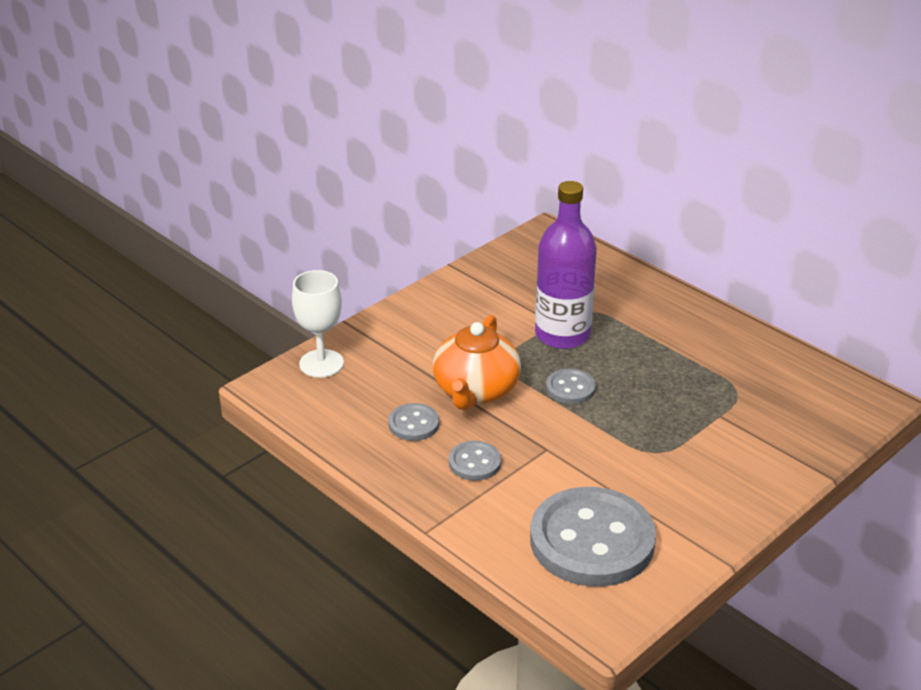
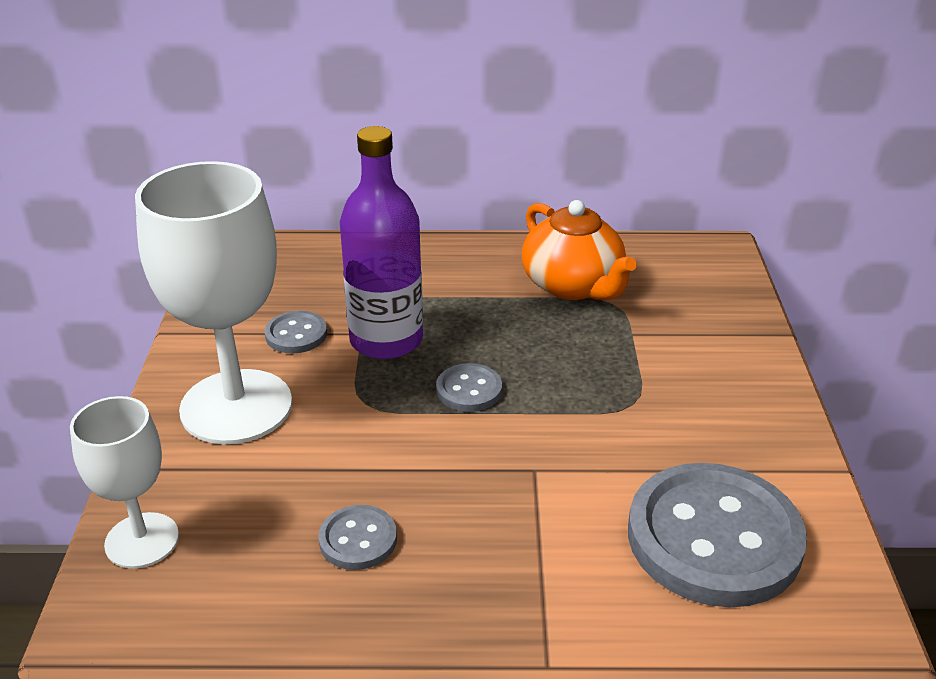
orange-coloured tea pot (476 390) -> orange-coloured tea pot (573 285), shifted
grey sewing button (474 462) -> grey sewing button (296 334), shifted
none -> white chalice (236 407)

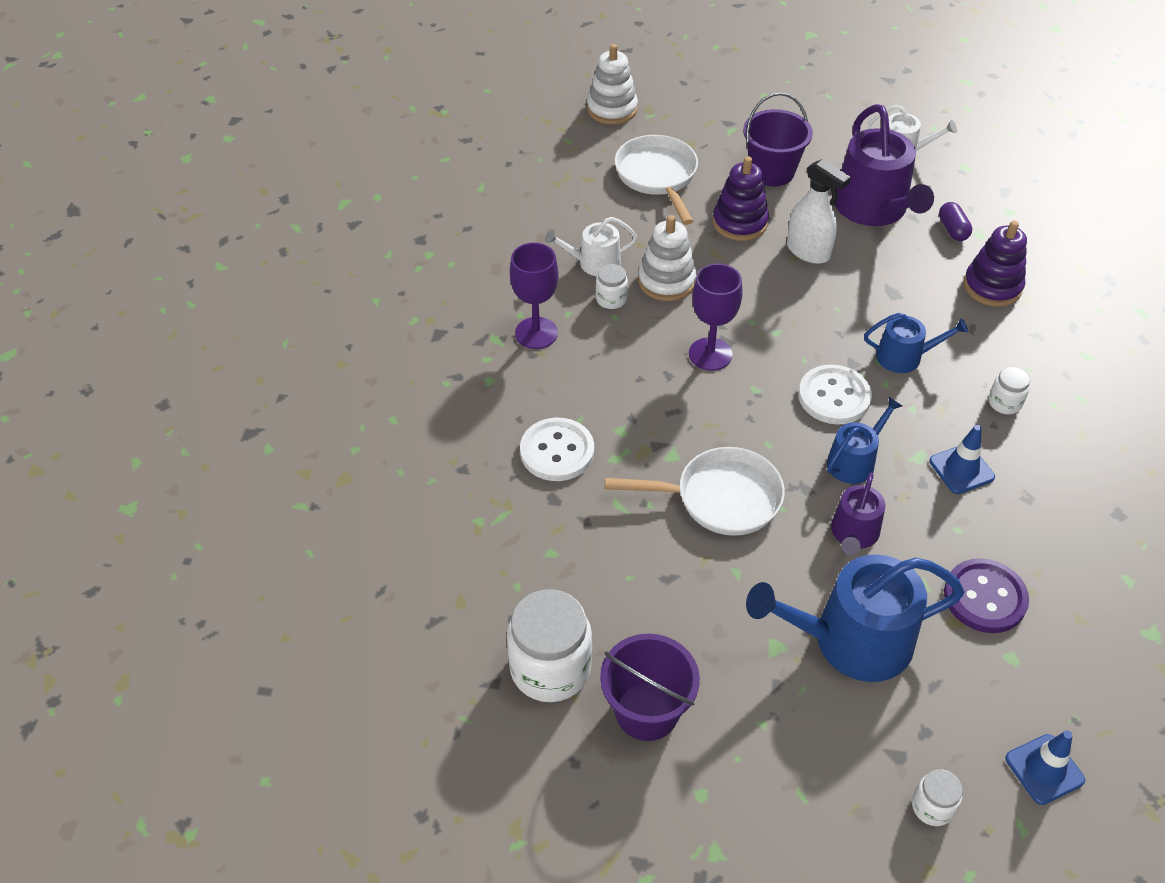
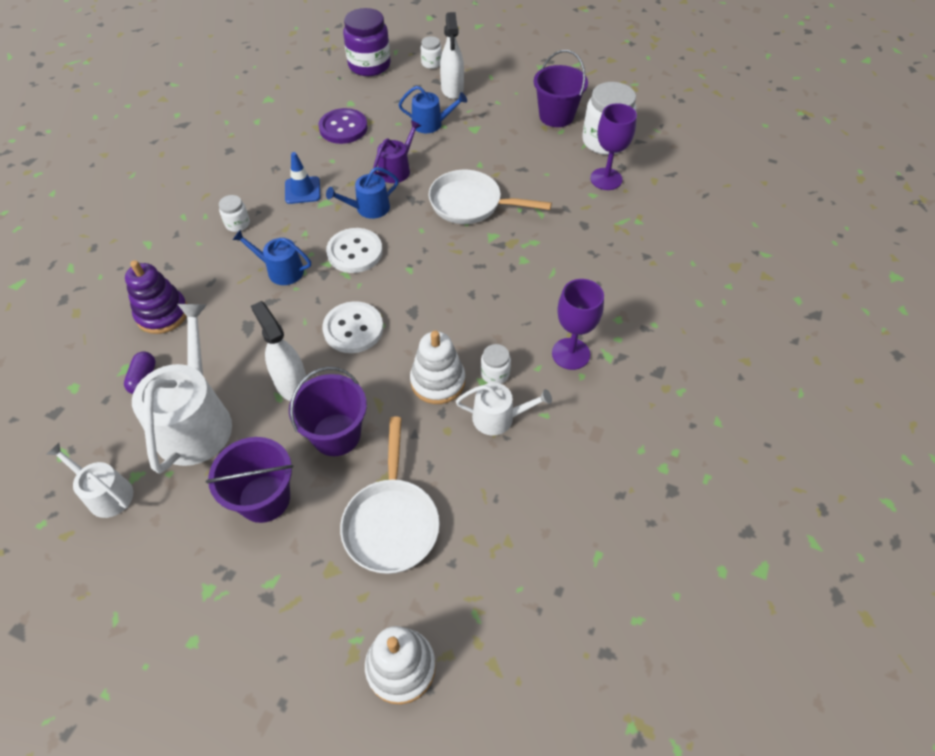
purple sprinkling can (874 209) -> white sprinkling can (196 421)
purple stacking toy (740 222) -> purple pail (336 434)
purple chalice (710 354) -> purple chalice (606 179), shifted
white sewing button (557 451) -> white sewing button (353 329), shifted
royal blue sprinkling can (851 640) -> royal blue sprinkling can (431 124), x0.54
royal blue road cone (1044 769) -> purple jar (369 65)
none -> white sprayer (452 90)

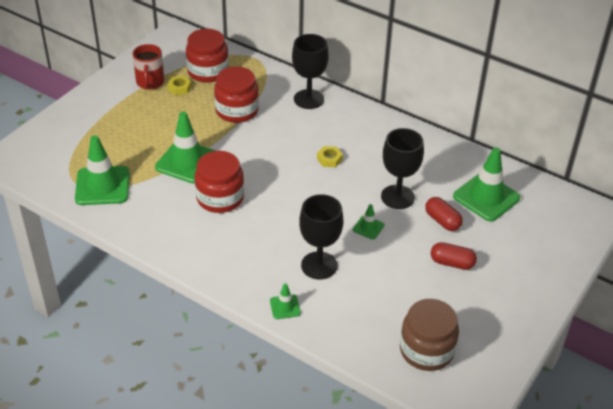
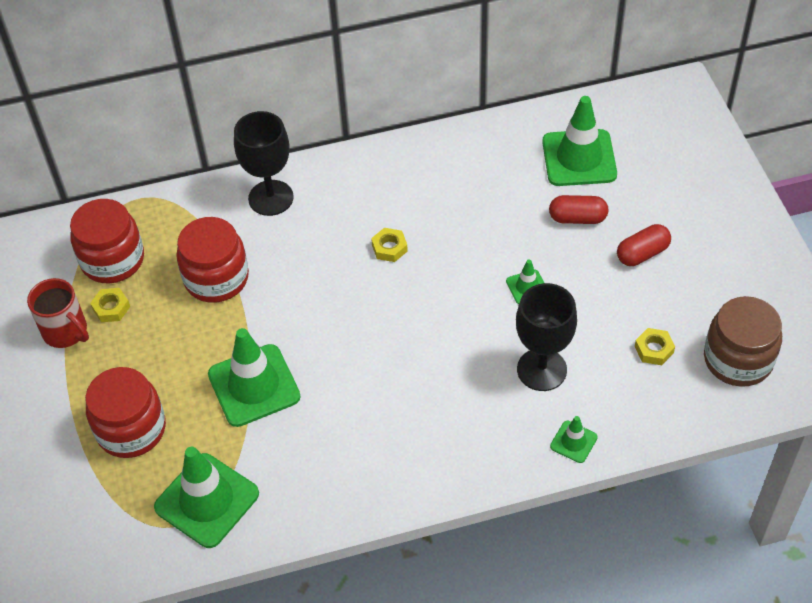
jet-black chalice (397 197) -> none
crimson jar (220 198) -> crimson jar (131 429), shifted
none -> bright yellow hexagon nut (654 349)

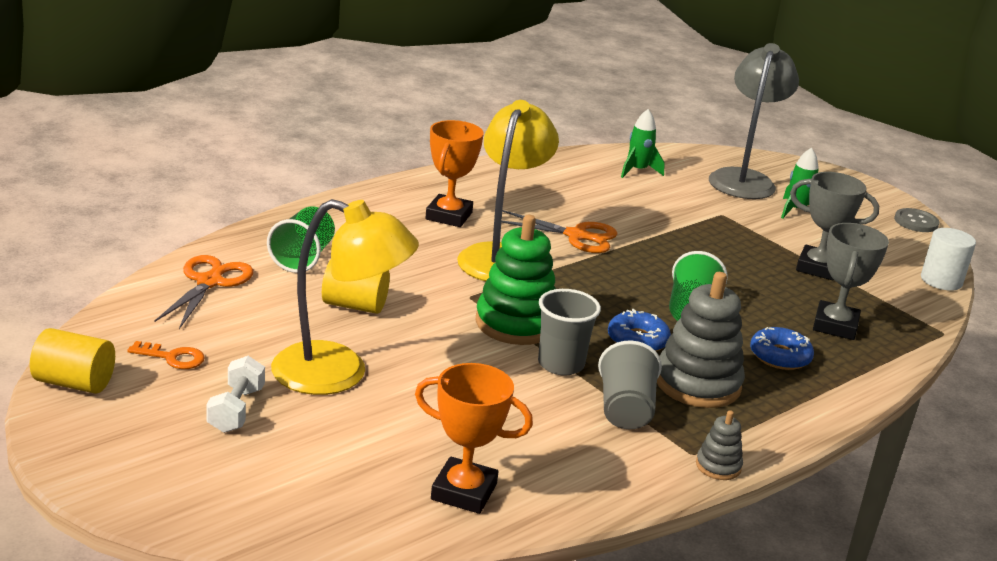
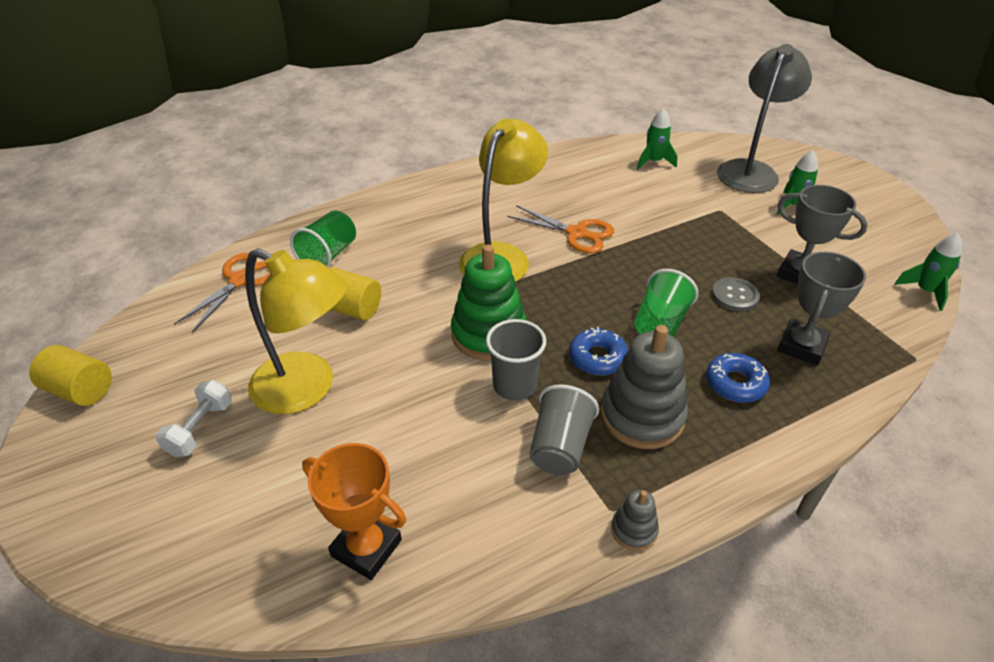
orange-coloured prize cup (449 216) -> none
grey sewing button (916 222) -> grey sewing button (735 296), shifted
white cylinder (941 280) -> green spaceship (925 291)
orange-coloured door key (172 357) -> none

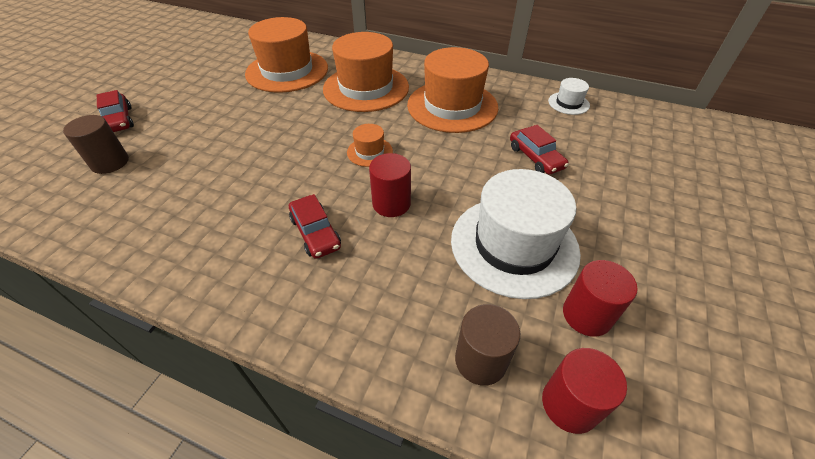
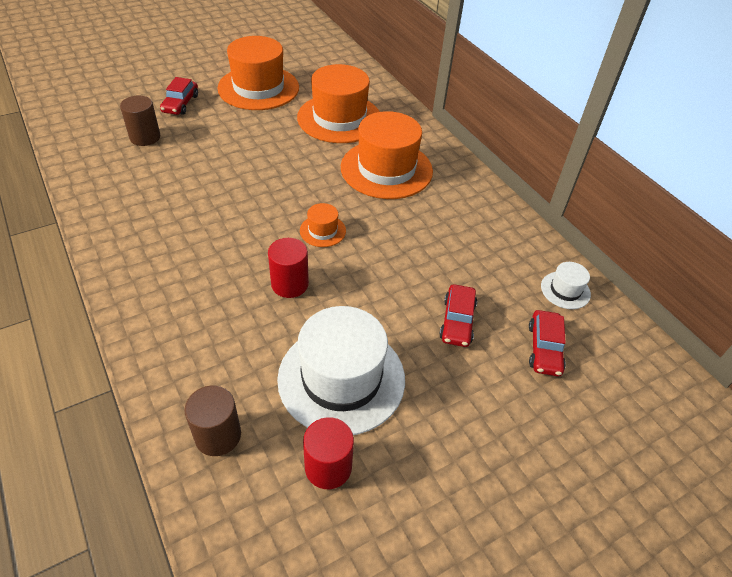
orange-coloured top hat (452 106) -> orange-coloured top hat (258 88), shifted
crimson automobile (315 233) -> crimson automobile (544 348), shifted
crimson cylinder (570 404) -> none

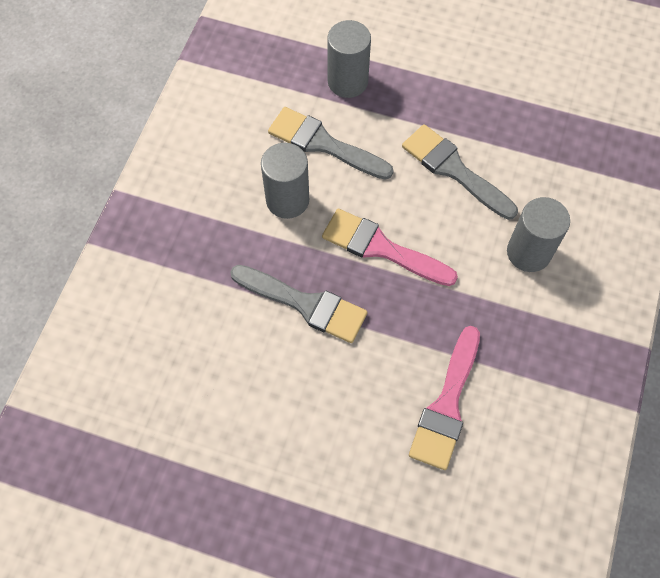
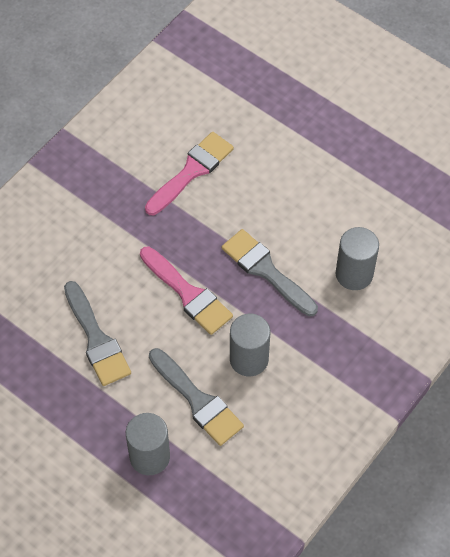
grey cylinder (528 252) -> grey cylinder (354 274), shifted

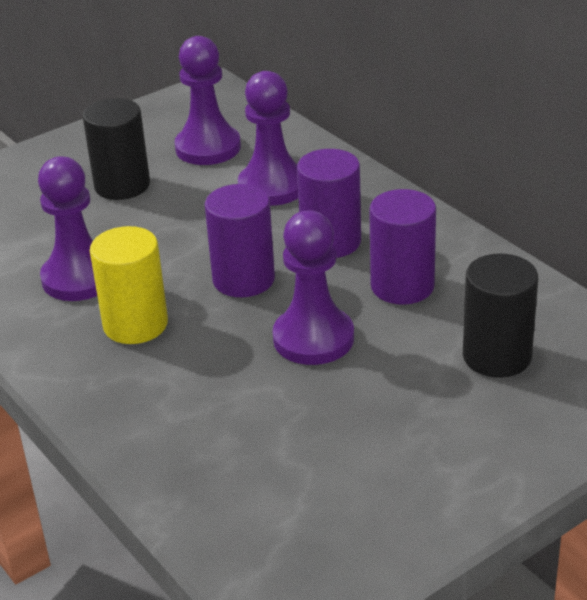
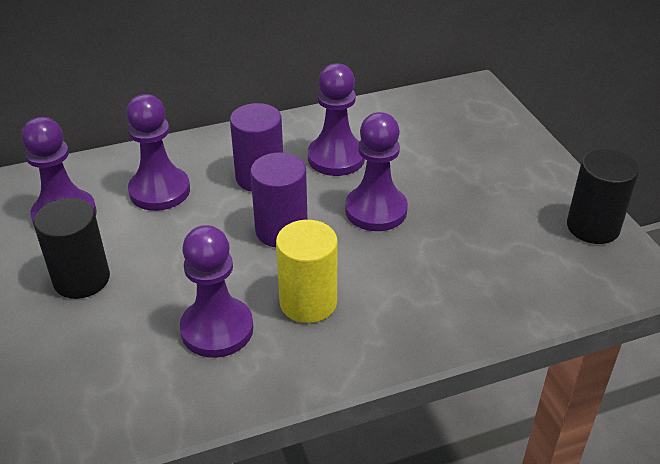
purple cylinder (402 286) -> purple pawn (336 158)
jet-black cylinder (497 356) -> jet-black cylinder (593 227), shifted

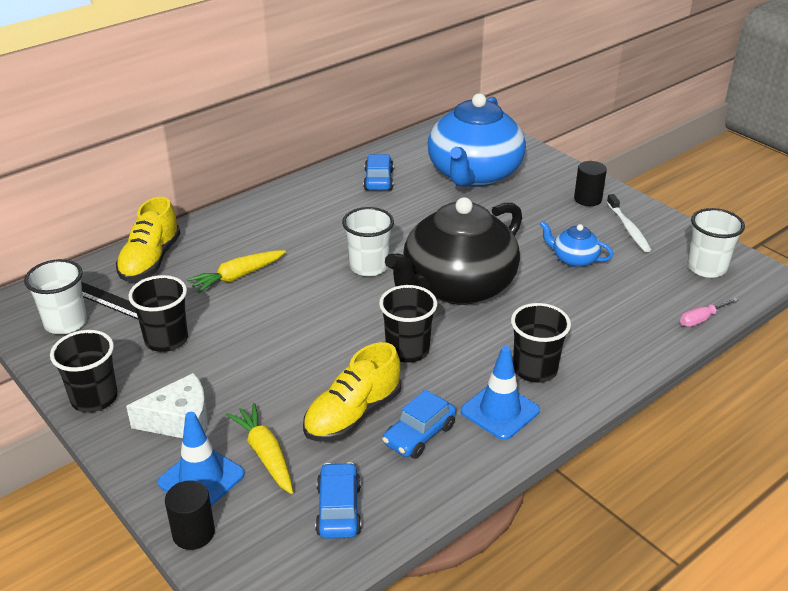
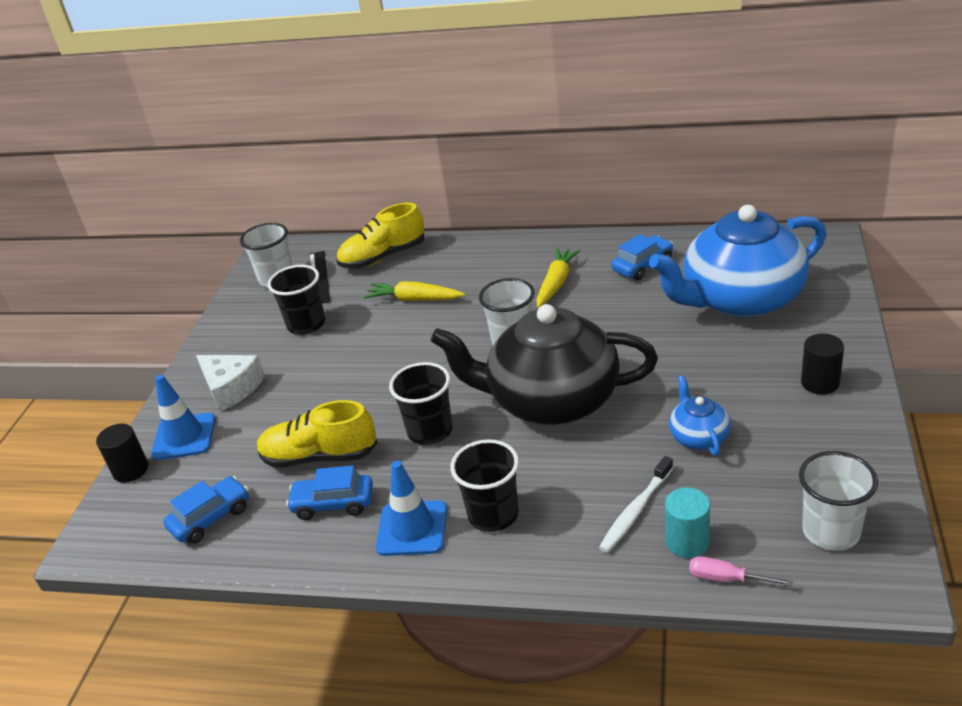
white toothbrush (628 228) -> white toothbrush (635 511), shifted
jet-black beaker (94 398) -> none
bright yellow root vegetable (265 454) -> bright yellow root vegetable (556 283), shifted
none -> teal cylinder (687 542)

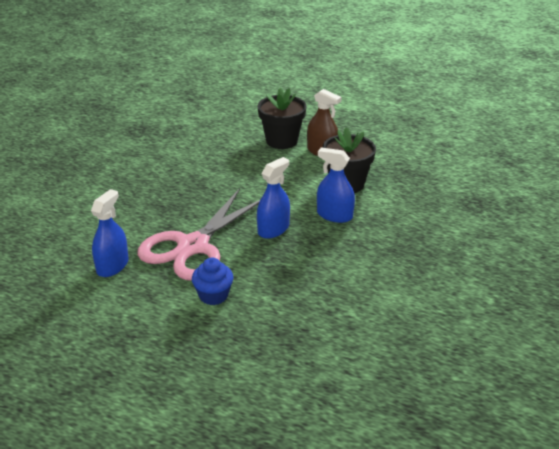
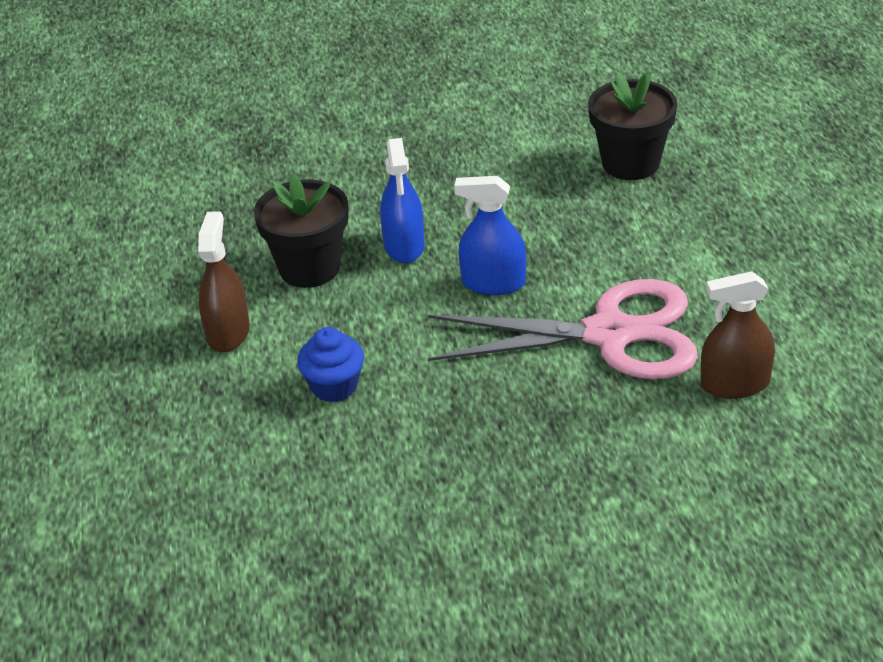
jet-black potted plant (281 141) -> jet-black potted plant (630 163), shifted
royal blue sprayer (112 266) -> brown sprayer (735 384)
royal blue cupcake (213 295) -> royal blue cupcake (334 386), shifted

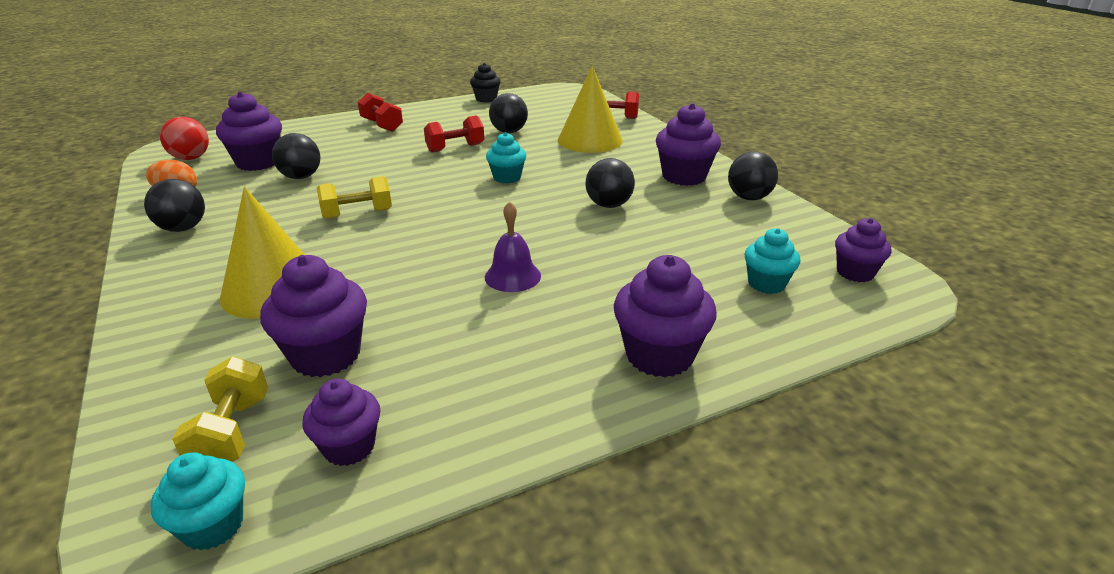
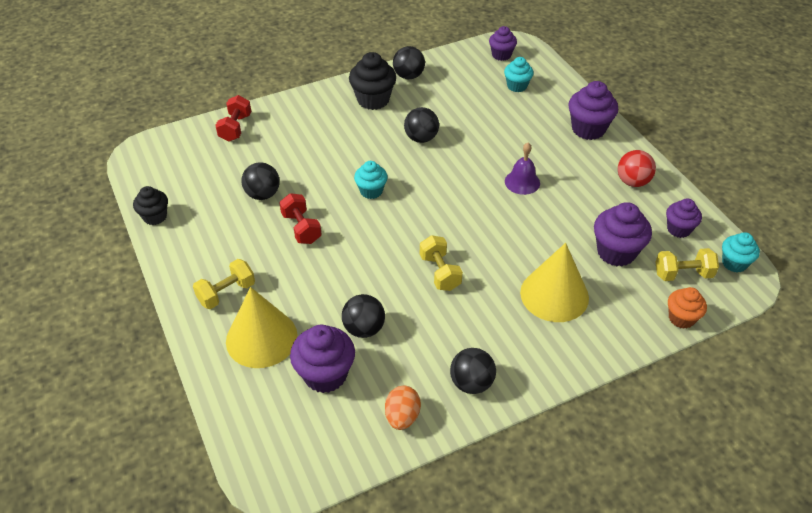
bright yellow cone shape (590 140) -> bright yellow cone shape (261 338), shifted
crimson dumbbell (382 125) -> bright yellow dumbbell (226 293)
purple cupcake (684 177) -> jet-black cupcake (373 100)
crimson ball (191 158) -> crimson ball (632 182), shifted
none -> orange-coloured cupcake (681 318)

